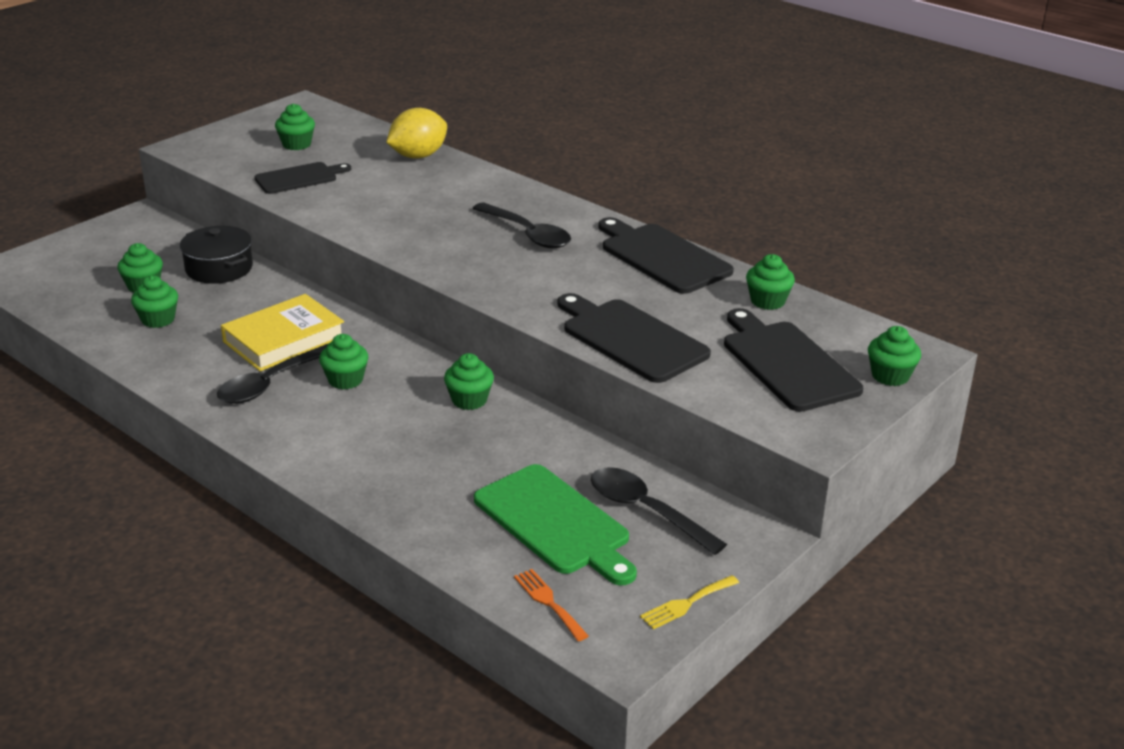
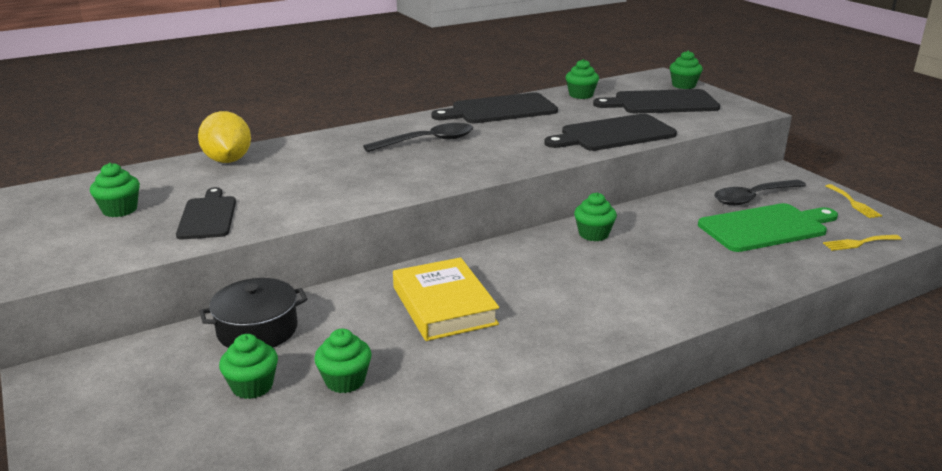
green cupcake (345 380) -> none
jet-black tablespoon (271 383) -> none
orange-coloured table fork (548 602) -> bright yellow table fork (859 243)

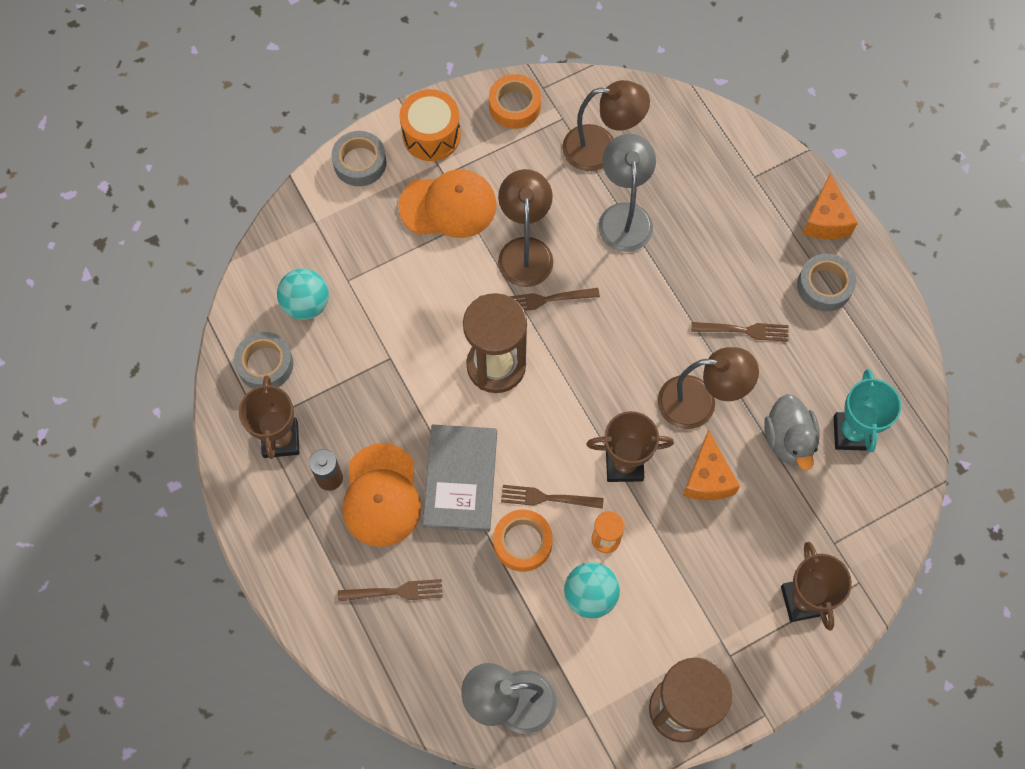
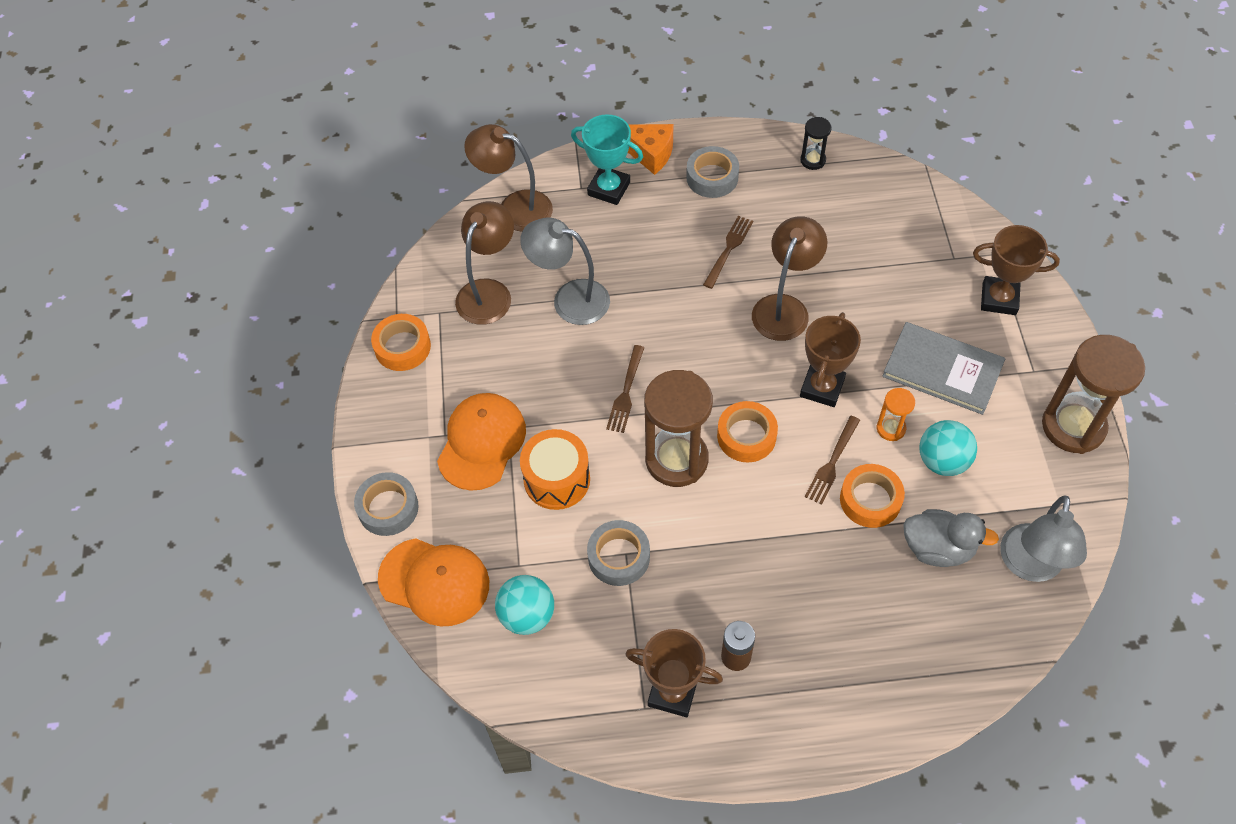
orange-coloured snare drum (431 135) -> orange-coloured snare drum (557 479), shifted
brown desk lamp (525 250) -> brown desk lamp (514 208), shifted
grey sticky tape (265 364) -> grey sticky tape (619 557), shifted
teal prize cup (851 433) -> teal prize cup (609 189), shifted
grey toy duck (788 440) -> grey toy duck (938 548), shifted
grey hardcover (460 479) -> grey hardcover (942 370), shifted
orange-coloured cheese (707 478) -> none
orange-coloured cap (381 495) -> orange-coloured cap (434 581), shifted
brown table fork (395 591) -> none
none -> jet-black sand timer (813 160)
none -> orange-coloured sticky tape (746 436)

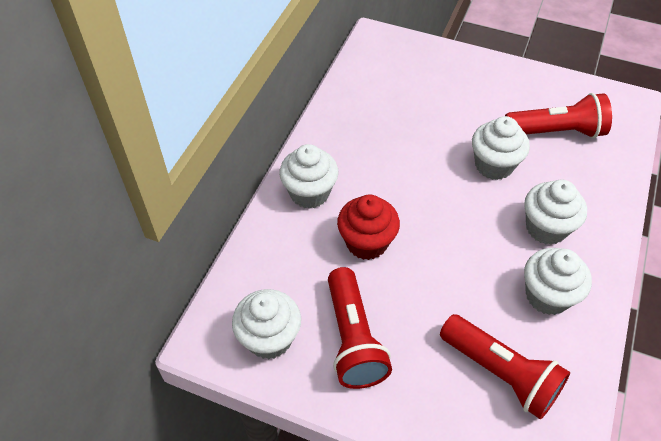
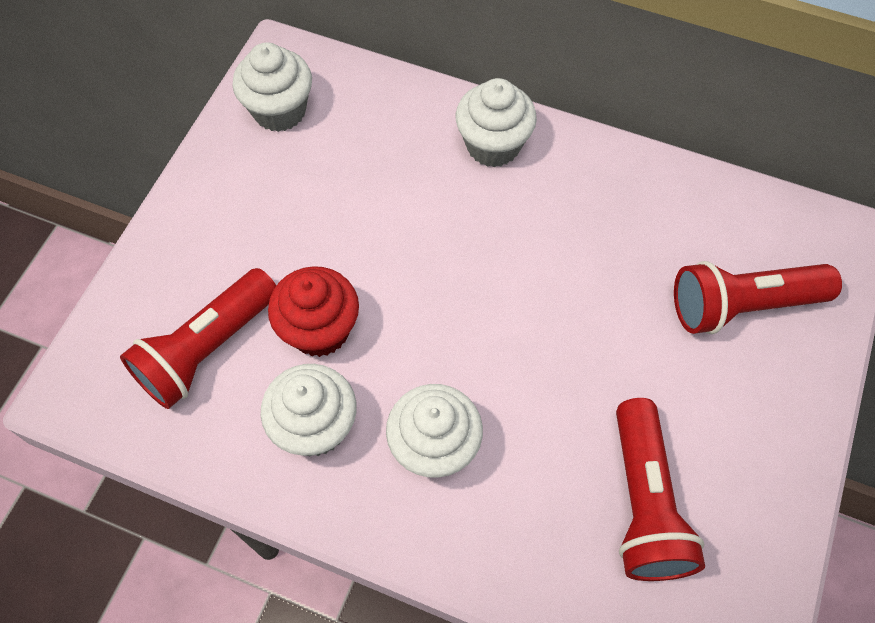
white cupcake (494 165) -> none
crimson cupcake (366 242) -> crimson cupcake (319 330), shifted
crimson pocket torch (353 338) -> crimson pocket torch (742 305), shifted

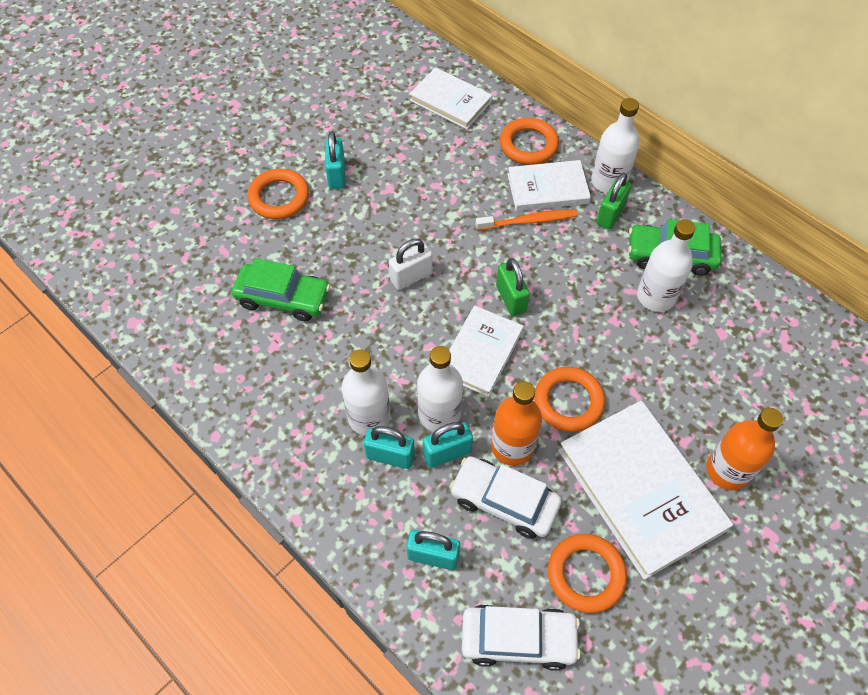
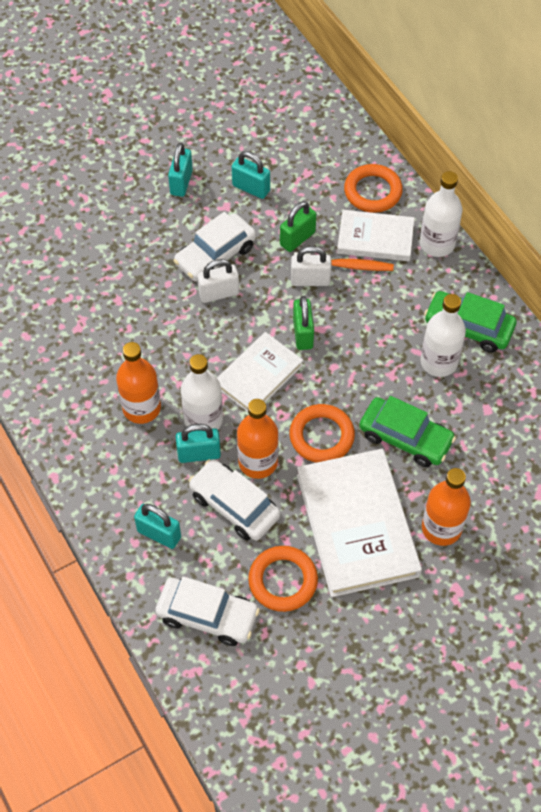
white hardcover (450 101) -> none
orange-coloured hoop (279 197) -> none
green small lock (610 214) -> green small lock (297 238), shifted
green automobile (283 298) -> green automobile (405 438), shifted
white drink bottle (369 417) -> orange-coloured drink bottle (141 408)
teal small lock (390 456) -> teal small lock (251 188), shifted
none -> white automobile (215 255)
none -> white small lock (310 280)

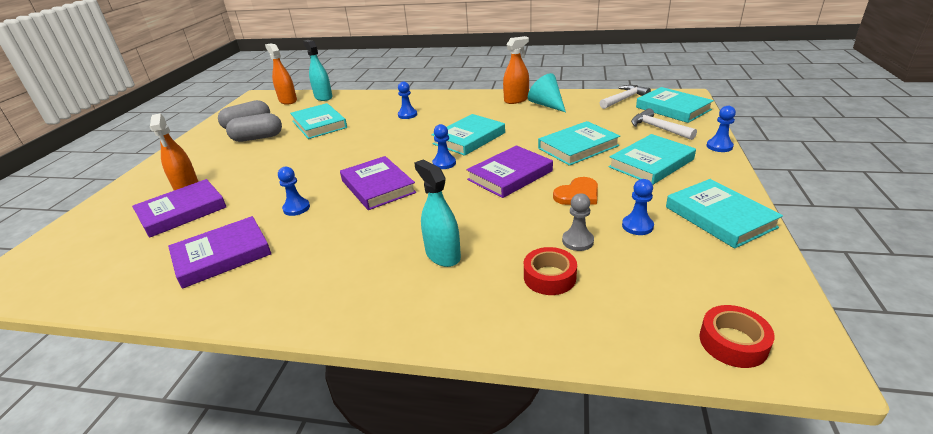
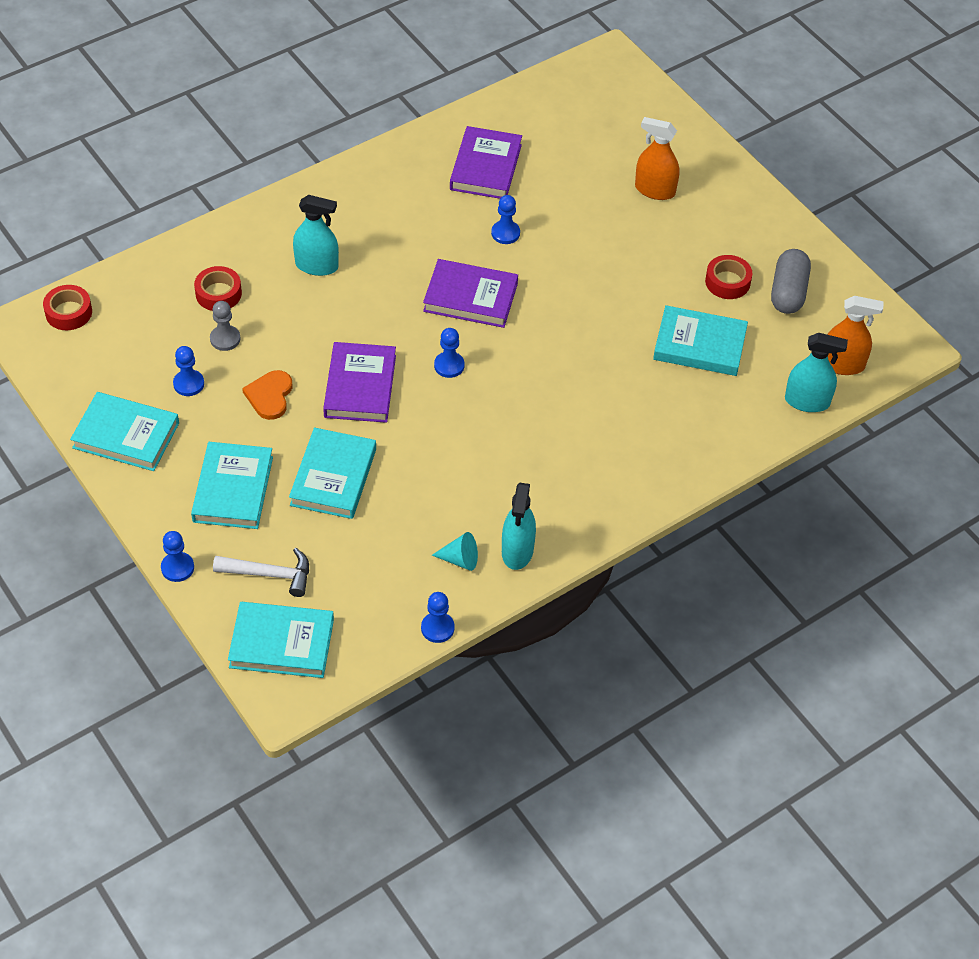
orange-coloured sprayer (516 100) -> teal sprayer (517 551)
teal cone shape (547 105) -> teal cone shape (460 559), x0.66
royal blue pawn (407 115) -> royal blue pawn (437 628), shifted
white claw hammer (624 99) -> none
grey pill shape (258 138) -> crimson sticky tape (727 282)
teal hardcover (469 138) -> none
purple hardcover (182 212) -> none

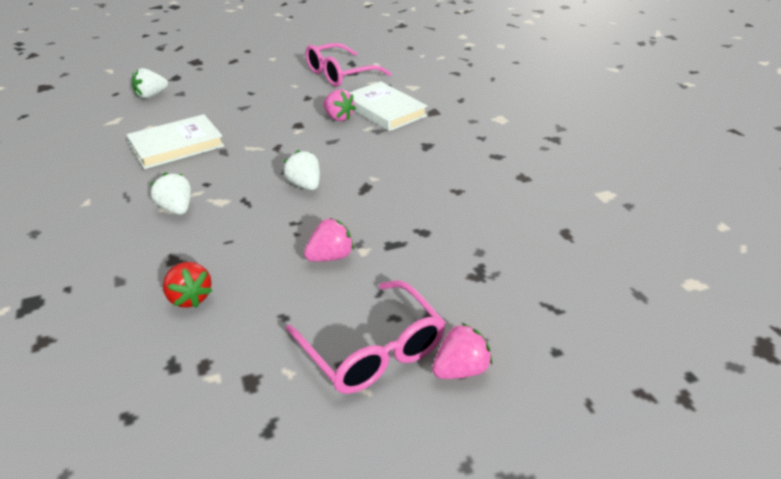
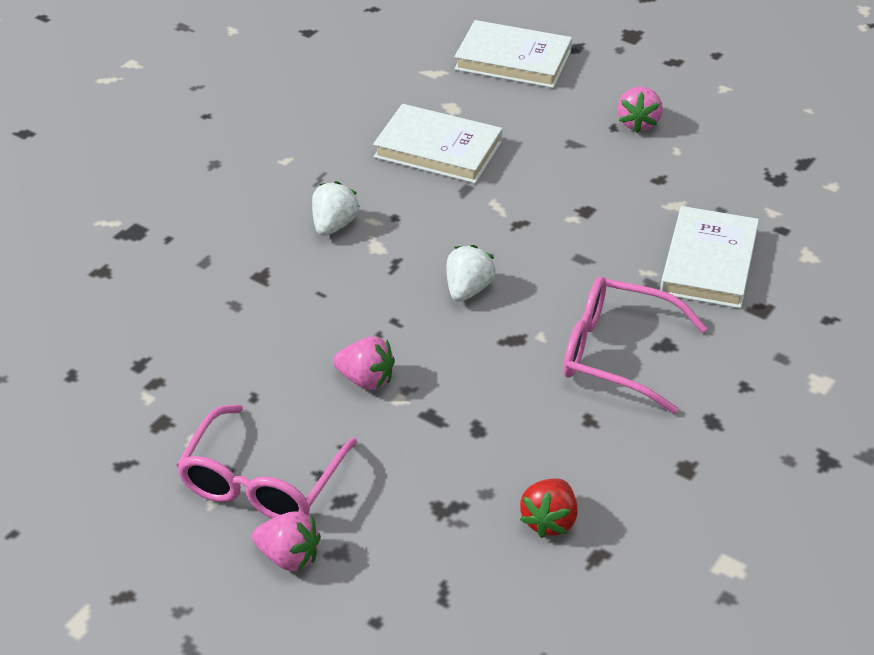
rosy eyeglasses (340 74) -> rosy eyeglasses (617 354), shifted
white berry (151 95) -> white hardcover (513 60)
rosy berry (338 117) -> rosy berry (638 123), shifted
crimson berry (190 298) -> crimson berry (549 521), shifted

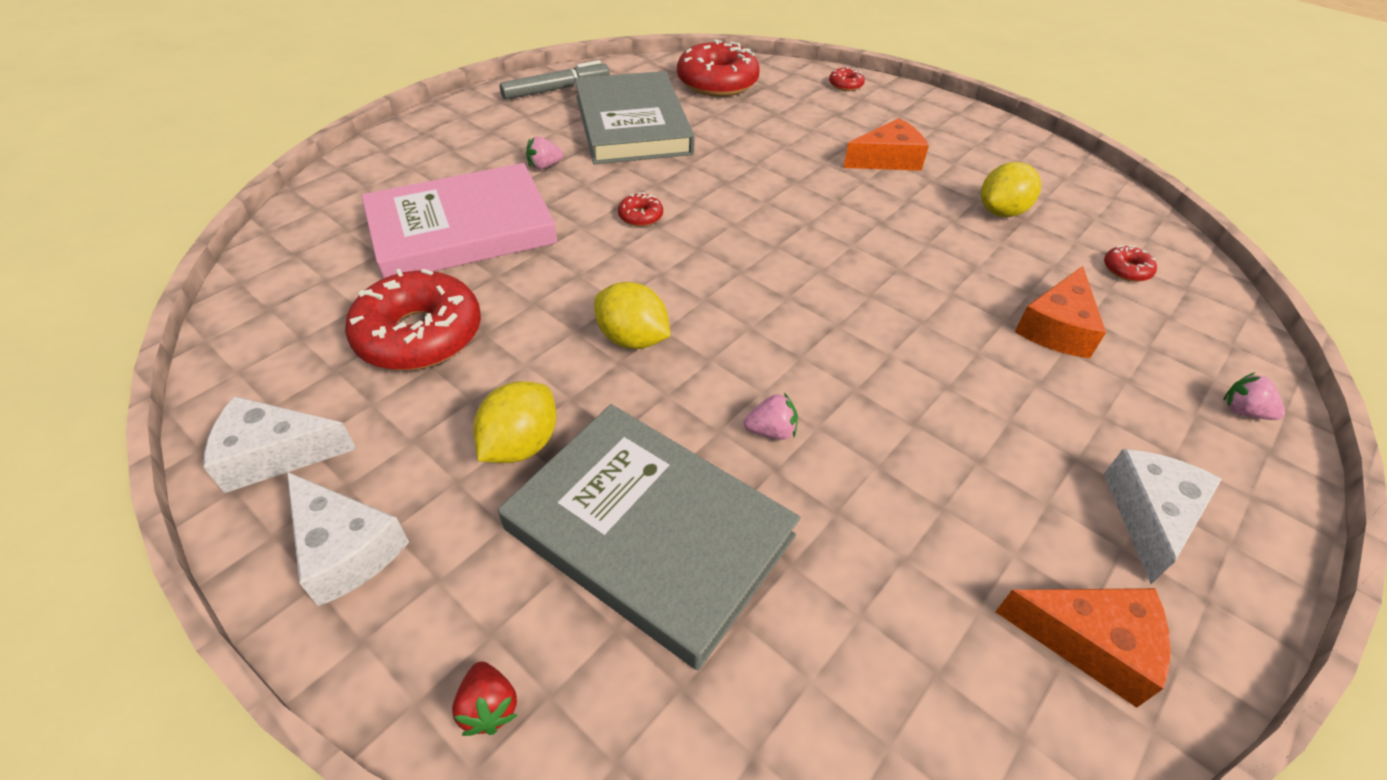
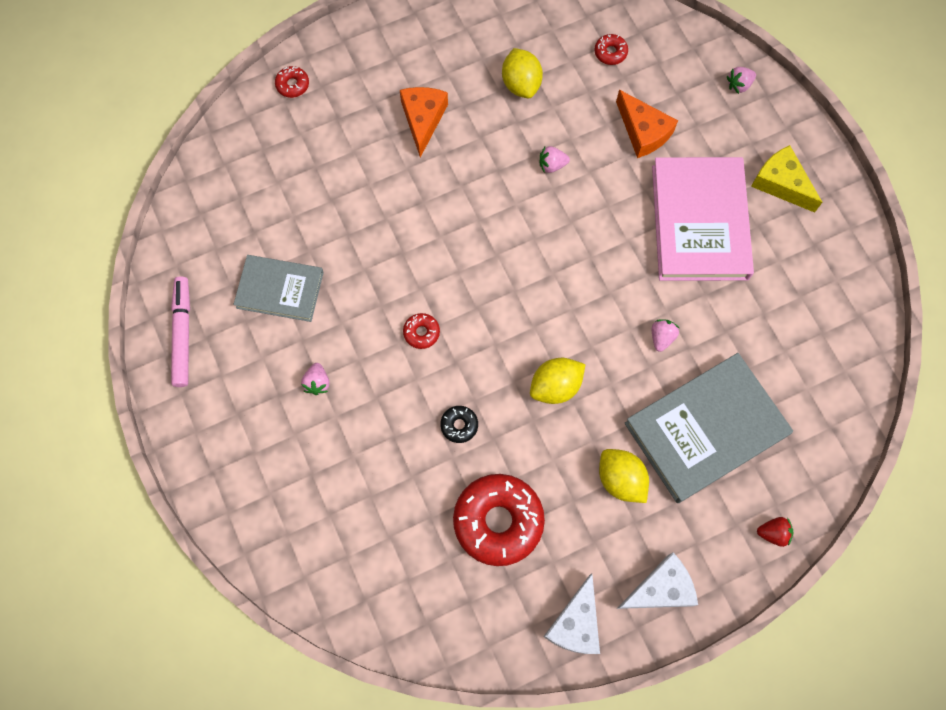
crimson doughnut (717 82) -> none
grey marker pen (556 89) -> rosy marker pen (182 334)
grey hardcover (632 124) -> grey hardcover (280 289), x0.60
rosy hardcover (462 229) -> rosy hardcover (699 222), shifted
white cheese (1150 515) -> bright yellow cheese (781 183)
orange-coloured cheese (1090 642) -> none
none -> rosy berry (552 165)
none -> jet-black doughnut (459 425)

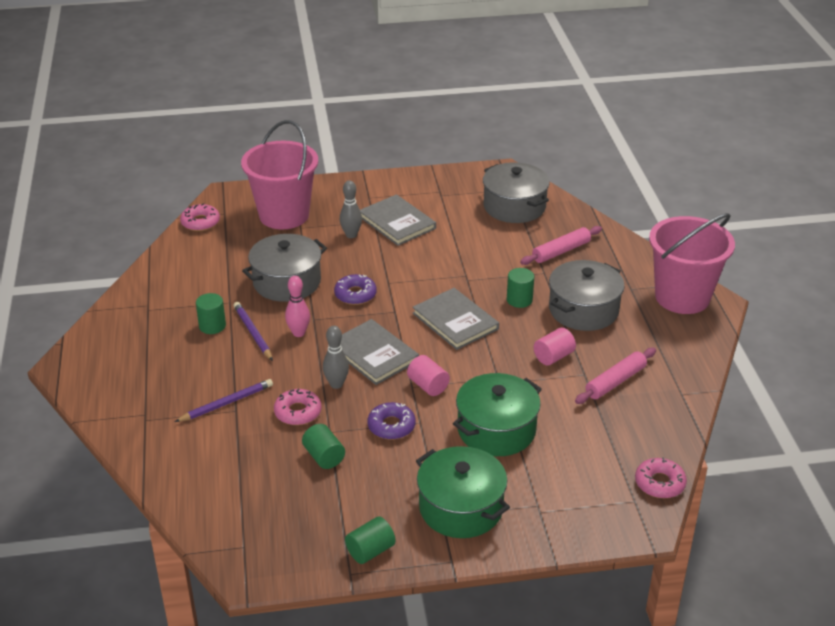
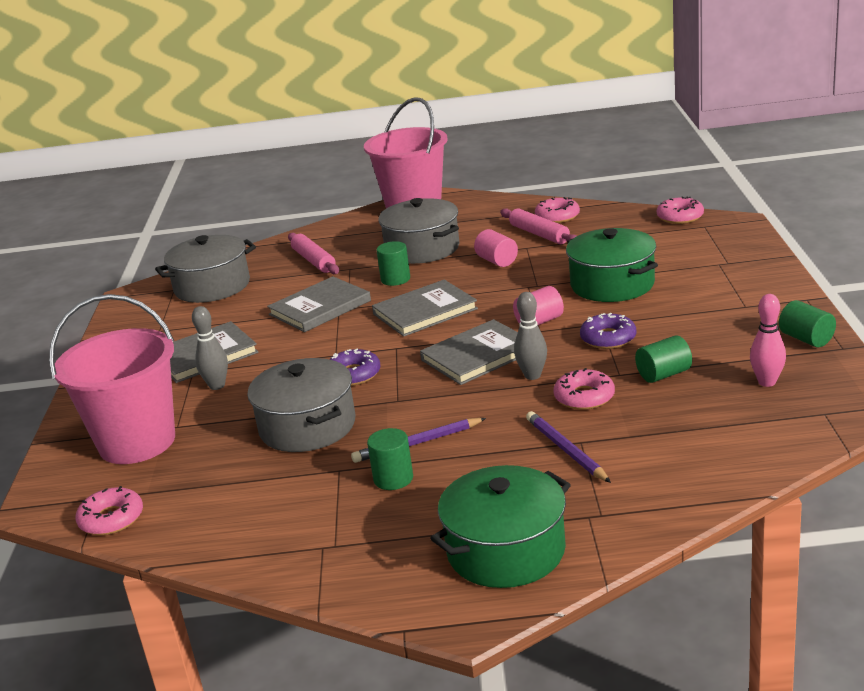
rosy tenpin (298 333) -> rosy tenpin (767 382), shifted
green stockpot (461 508) -> green stockpot (506 551), shifted
none -> rosy doughnut (557 216)
none -> grey hardcover (320 308)

